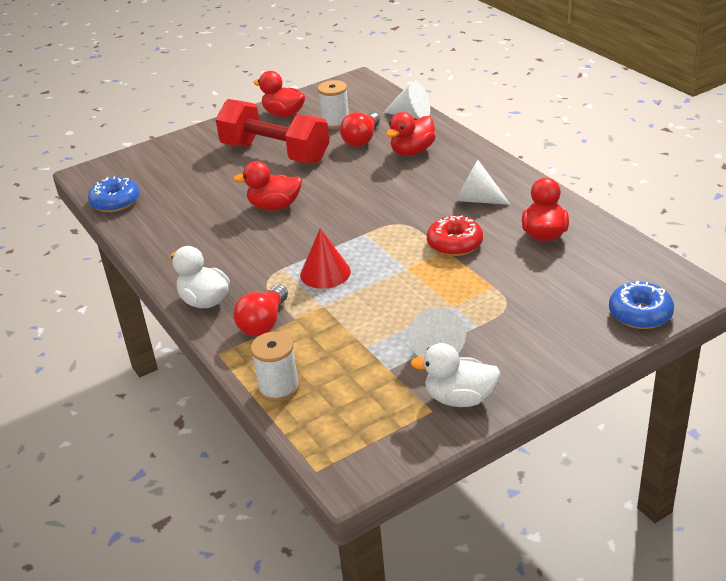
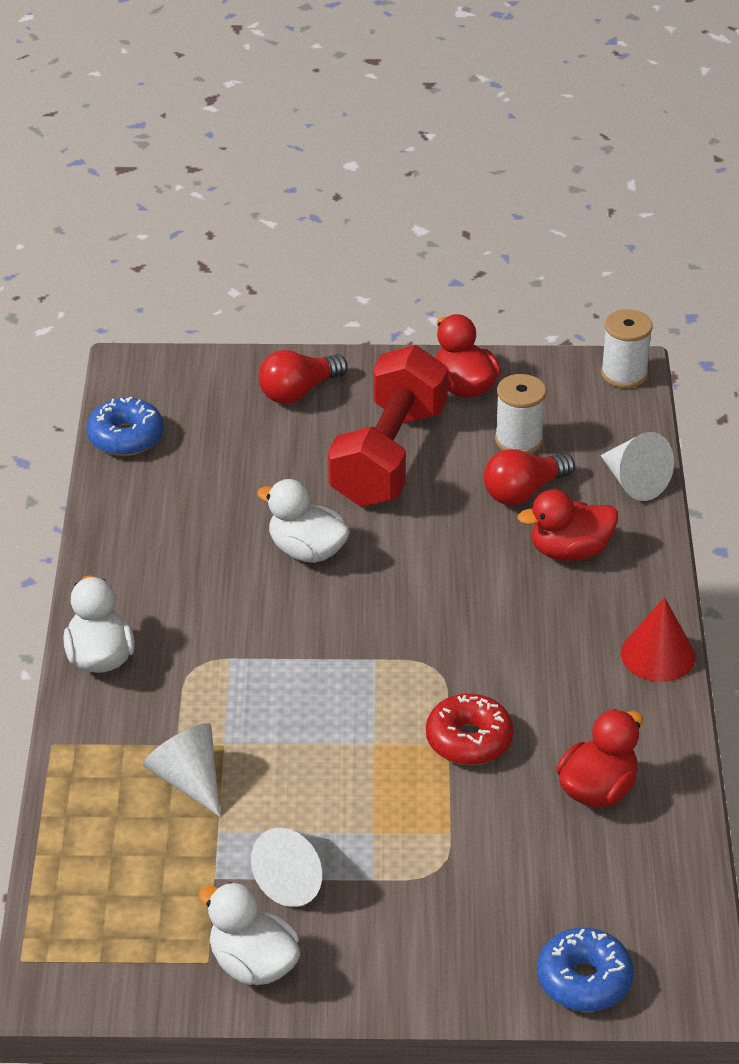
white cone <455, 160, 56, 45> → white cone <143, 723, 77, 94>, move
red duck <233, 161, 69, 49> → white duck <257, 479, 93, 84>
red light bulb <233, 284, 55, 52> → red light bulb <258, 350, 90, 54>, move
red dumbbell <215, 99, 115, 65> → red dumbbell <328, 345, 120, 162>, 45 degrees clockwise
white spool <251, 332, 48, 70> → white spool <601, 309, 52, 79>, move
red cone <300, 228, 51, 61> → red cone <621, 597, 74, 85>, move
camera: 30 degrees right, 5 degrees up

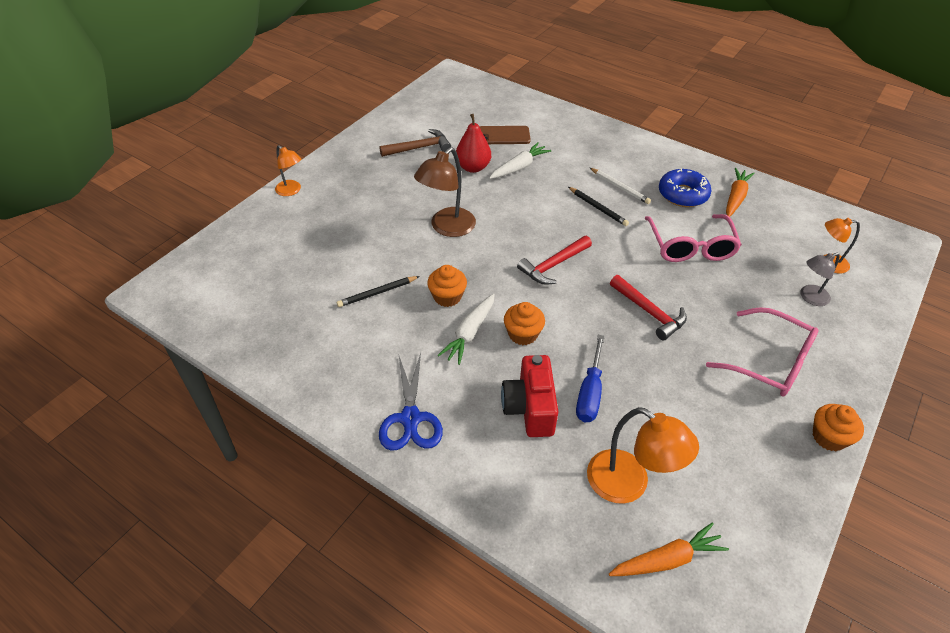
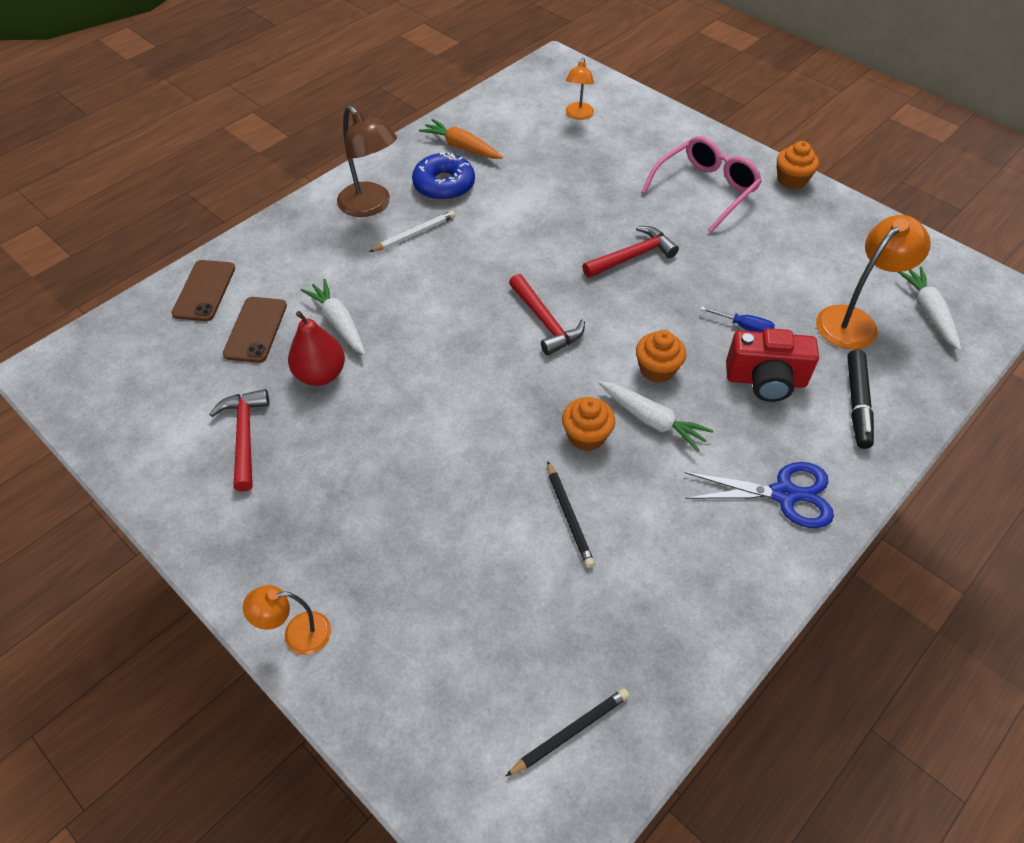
- → brown phone <172, 260, 63, 61>
brown hammer <379, 129, 72, 28> → red hammer <209, 389, 60, 103>
orange lamp <275, 145, 26, 51> → orange lamp <243, 585, 88, 70>, 150 degrees counterclockwise
brown lamp <414, 147, 62, 90> → brown lamp <337, 105, 60, 112>, move
black pencil <568, 187, 61, 39> → black pencil <505, 688, 124, 89>, move
blue screwdriver <576, 335, 29, 87> → blue screwdriver <700, 306, 75, 26>, x0.64
- → black marker <847, 350, 27, 99>
orange carrot <609, 522, 120, 54> → white carrot <898, 266, 63, 85>
pink glasses <645, 214, 97, 48> → -
grey lamp <800, 253, 40, 53> → -
camera: 80 degrees left, 5 degrees up

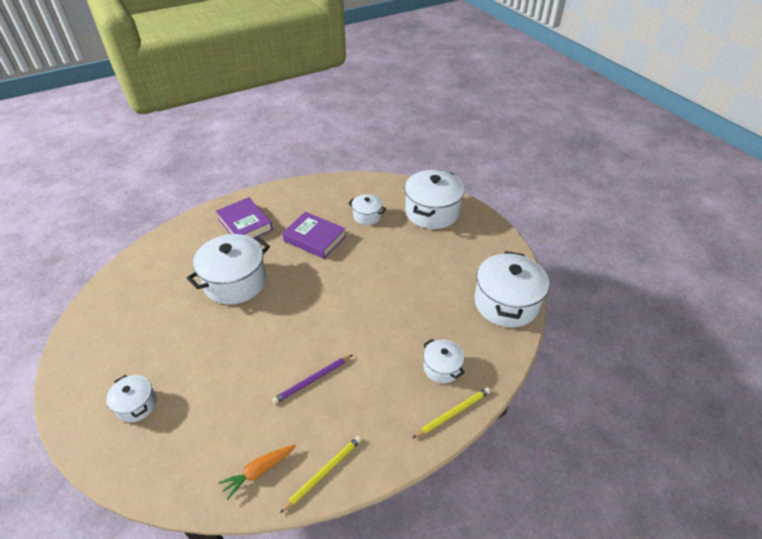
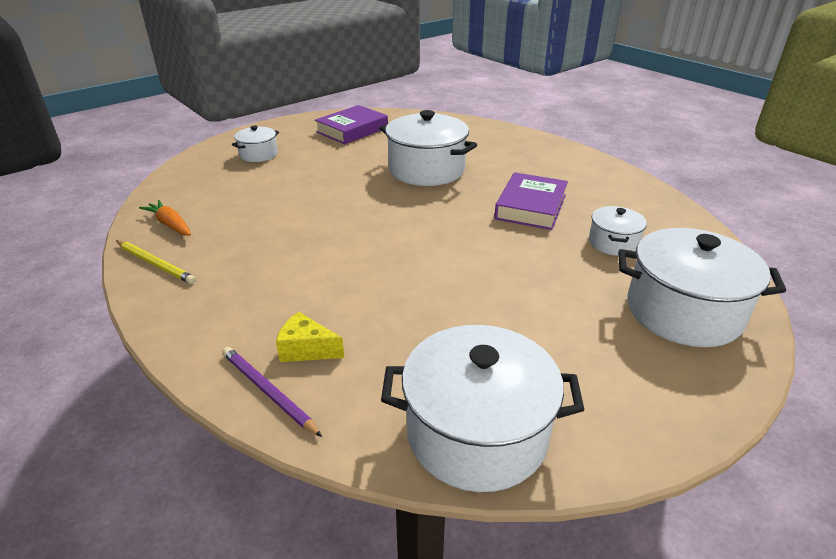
purple pencil <272, 355, 80, 49> → purple pencil <222, 347, 100, 90>, move
white pot <423, 339, 42, 44> → yellow cheese <276, 312, 68, 50>
purple book <216, 197, 57, 42> → purple book <315, 105, 73, 39>, move
yellow pencil <412, 387, 79, 51> → -
camera: 80 degrees right, 10 degrees down

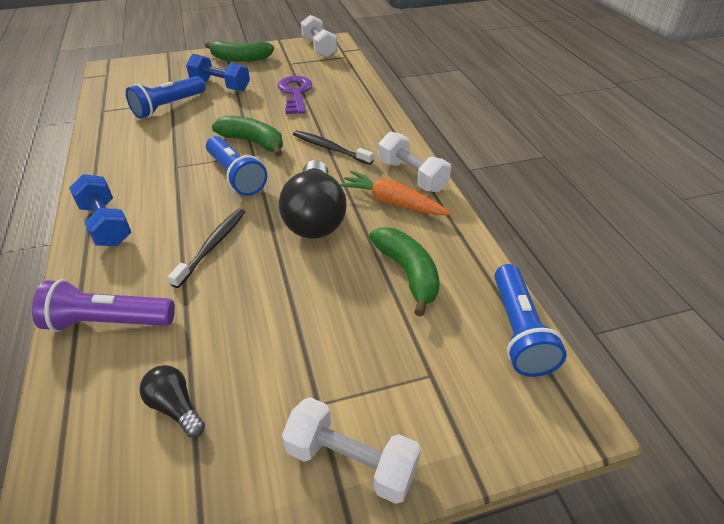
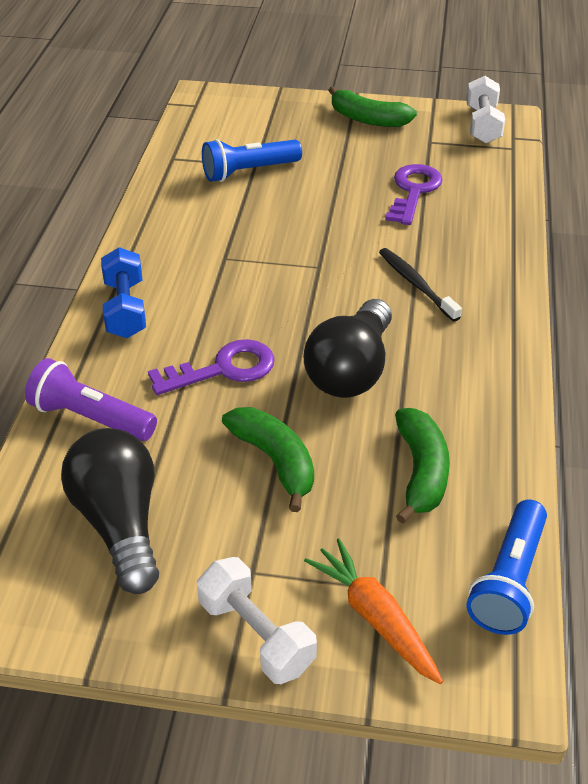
black light bulb <139, 365, 66, 73> → black light bulb <61, 428, 98, 166>, x2.05
black toothbrush <168, 208, 77, 80> → purple key <148, 339, 127, 56>
green banana <212, 116, 71, 41> → green banana <222, 407, 92, 105>, move
orange carrot <340, 170, 111, 45> → orange carrot <304, 538, 139, 146>, move
blue dumbbell <186, 54, 64, 37> → -
blue flashlight <206, 136, 61, 60> → -
white dumbbell <378, 132, 73, 60> → -
camera: 25 degrees right, 0 degrees up

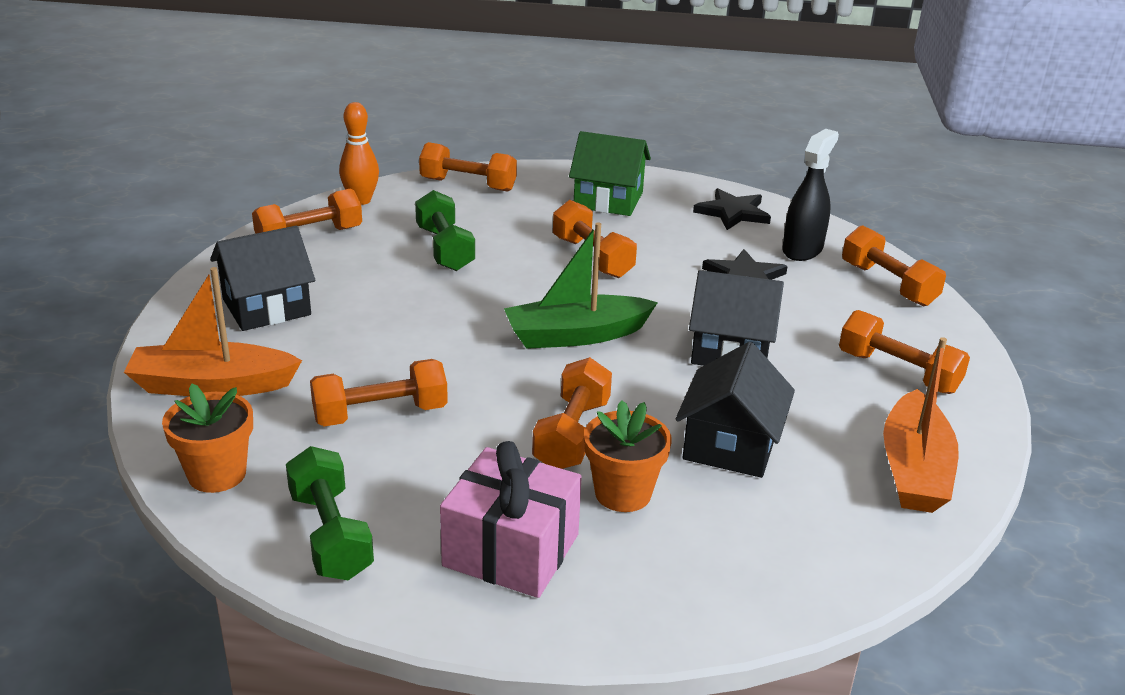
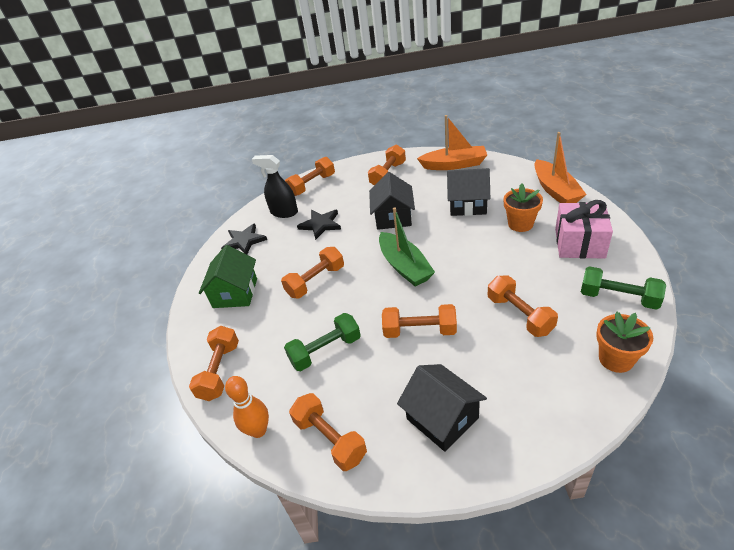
orange dumbbell <532, 357, 80, 112> → orange dumbbell <382, 304, 75, 34>, move
orange boat <124, 267, 178, 129> → orange boat <534, 132, 53, 71>, move
green dumbbell <286, 446, 88, 134> → green dumbbell <581, 266, 85, 44>, 60 degrees clockwise
camera: 95 degrees left, 10 degrees up

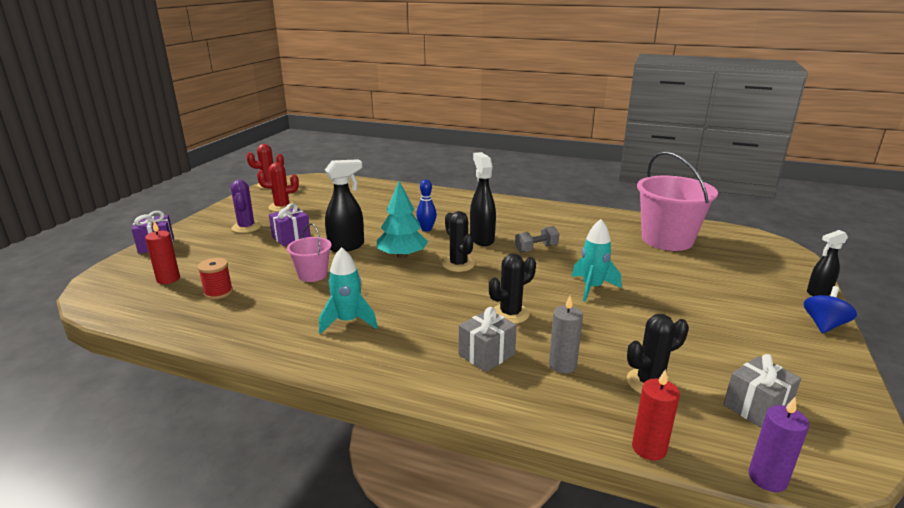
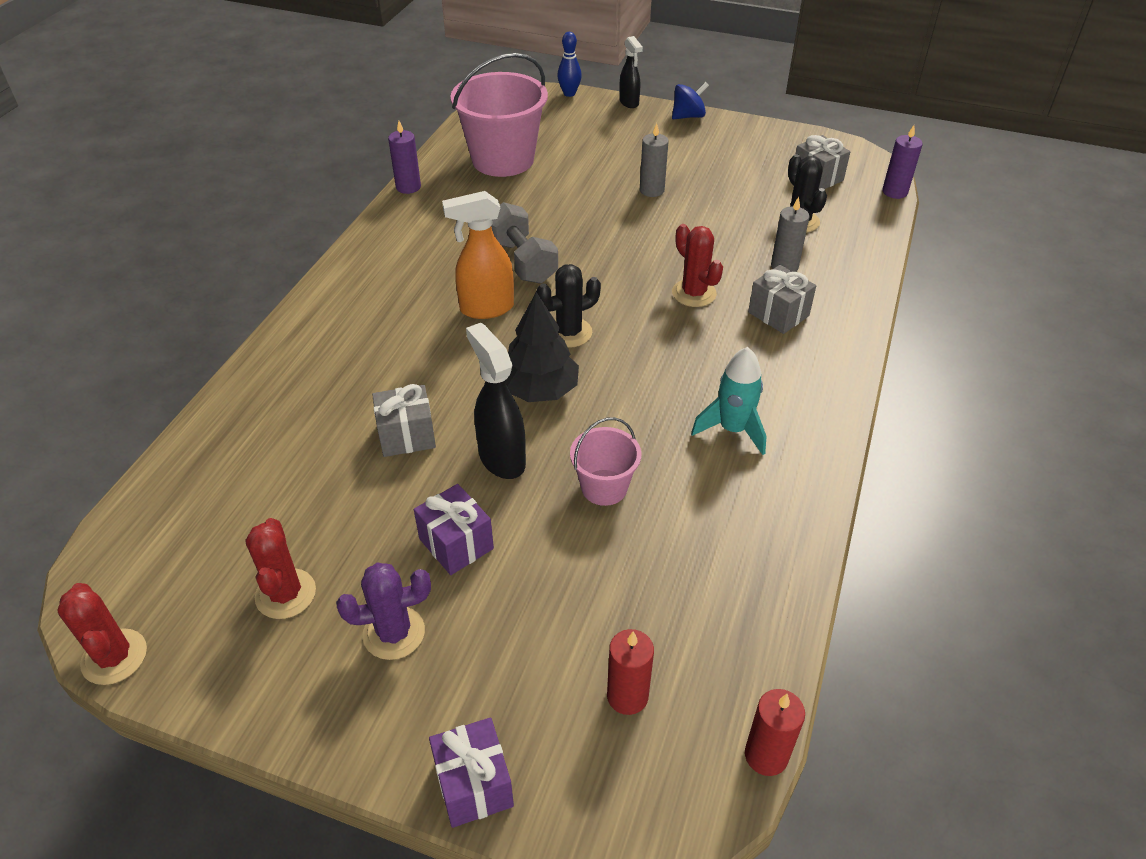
- → grey gift <372, 384, 64, 73>
- → purple candle <388, 121, 33, 73>
black spray bottle <470, 152, 26, 94> → orange spray bottle <442, 191, 72, 128>
grey dumbbell <515, 226, 44, 27> → grey dumbbell <491, 202, 67, 82>, x1.53
turquoise tree <377, 181, 51, 78> → black tree <505, 292, 74, 110>
blue bowling pin <416, 180, 21, 52> → blue bowling pin <557, 32, 25, 65>, move
- → grey candle <640, 123, 28, 74>
blue spinning top <804, 286, 53, 47> → blue spinning top <672, 82, 37, 37>, 120 degrees clockwise
black cactus <489, 254, 47, 70> → red cactus <672, 224, 51, 83>
red candle <632, 369, 48, 92> → red candle <745, 689, 60, 87>, move
red spool <198, 258, 35, 41> → -
turquoise rocket <572, 219, 49, 83> → -
camera: 90 degrees left, 20 degrees up

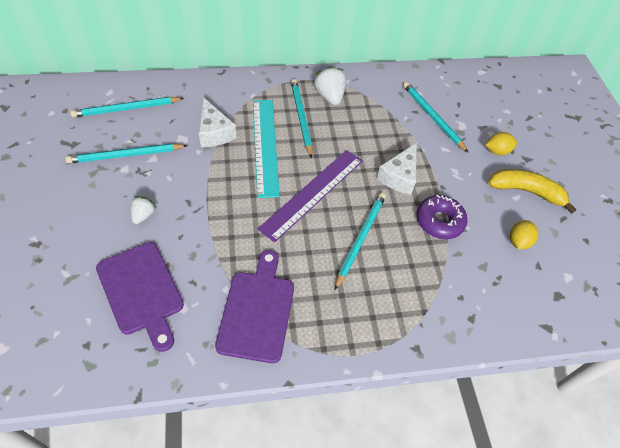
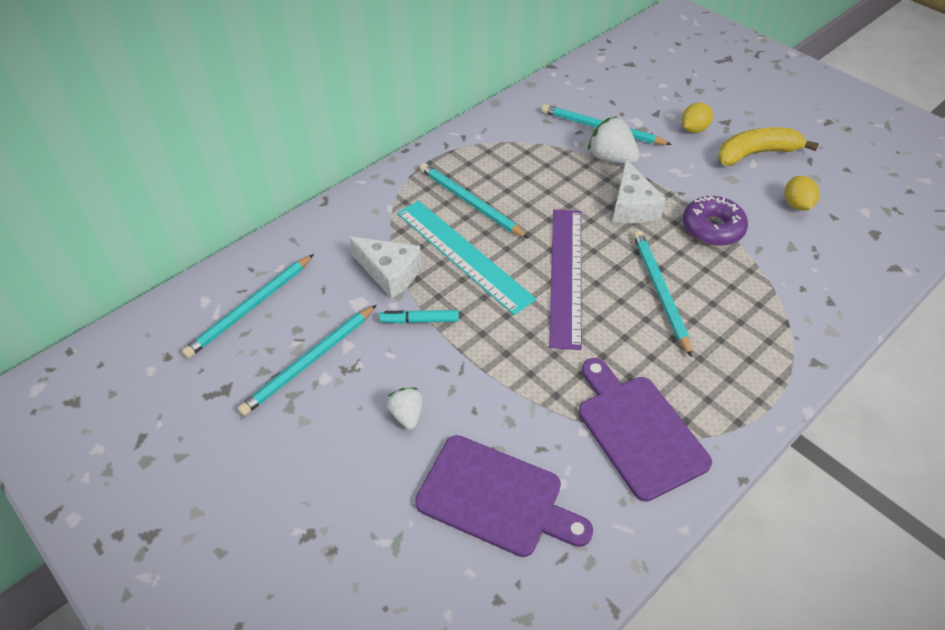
- → turquoise marker <379, 310, 80, 14>
white strawberry <314, 66, 32, 40> → white strawberry <588, 116, 52, 48>, move
camera: 30 degrees left, 5 degrees down

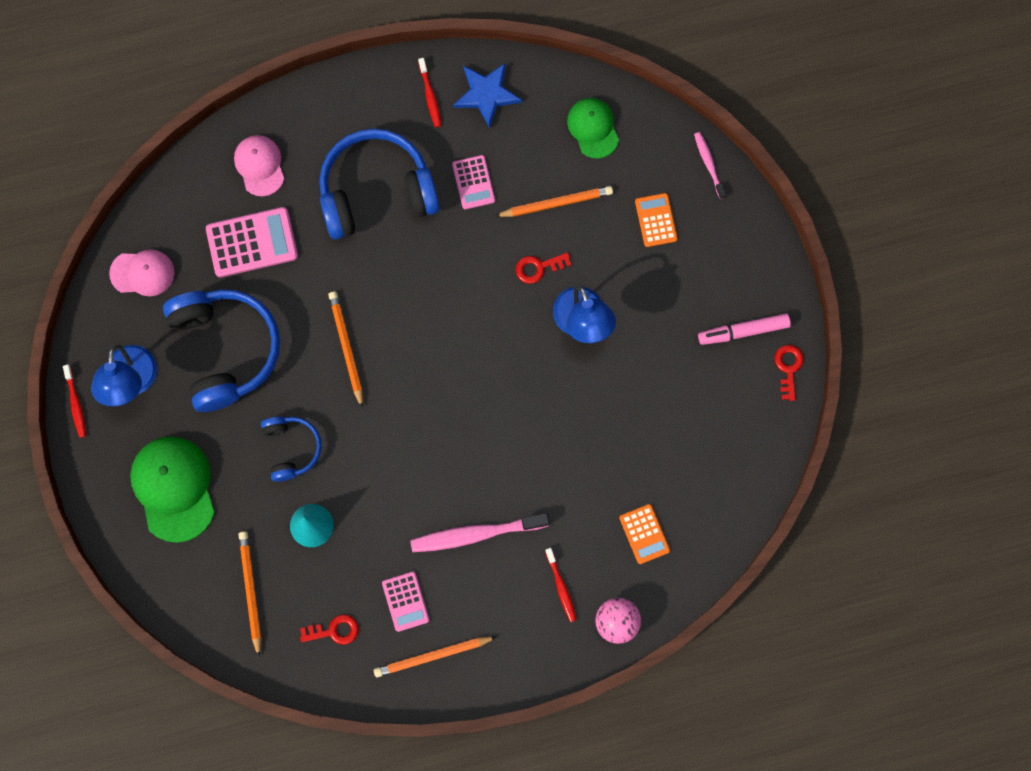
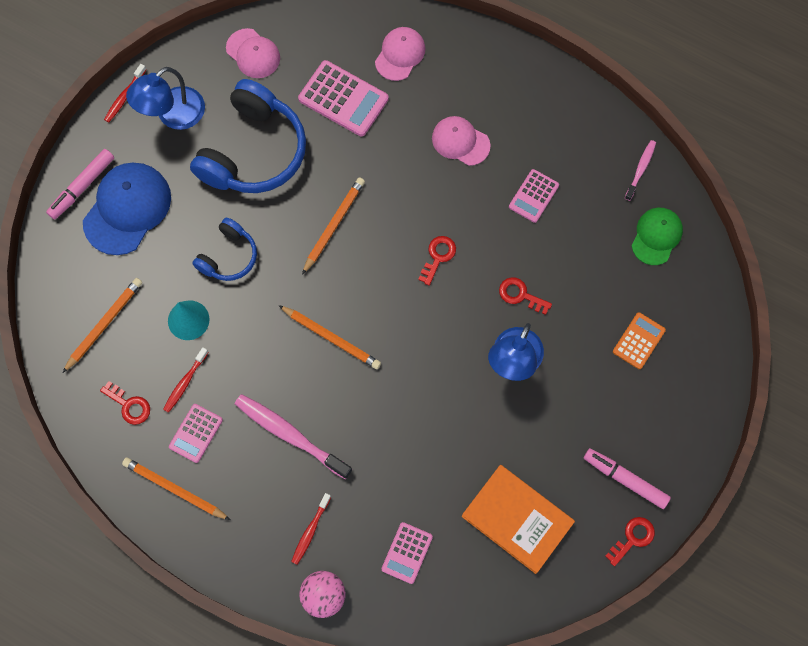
- → pink marker <46, 149, 68, 71>
green cap <130, 437, 85, 106> → blue cap <83, 163, 88, 92>
red toothbrush <418, 58, 23, 69> → red toothbrush <163, 347, 46, 66>, move
orange pencil <496, 186, 117, 31> → orange pencil <278, 305, 103, 64>, move
orange calculator <619, 504, 51, 60> → pink calculator <382, 522, 51, 62>
- → red key <418, 236, 38, 50>
blue headphones <319, 128, 121, 112> → pink cap <432, 116, 59, 50>
- → orange book <462, 465, 113, 109>
pink toothbrush <694, 132, 32, 67> → pink toothbrush <625, 140, 31, 61>, move
blue star <453, 63, 69, 66> → -
camera: 45 degrees right, 5 degrees down

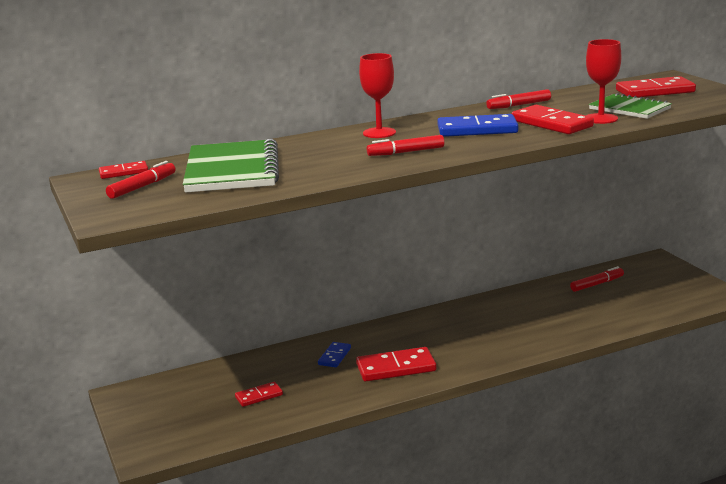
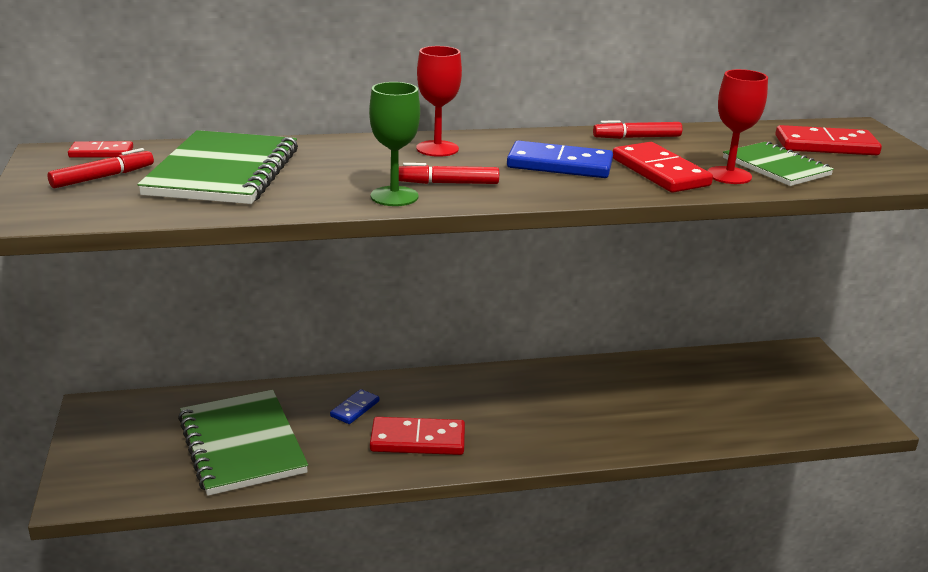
red domino <235, 382, 48, 25> → green notebook <178, 390, 130, 106>
- → green goblet <369, 82, 51, 124>
red marker <570, 266, 54, 26> → -
camera: 10 degrees right, 5 degrees up

